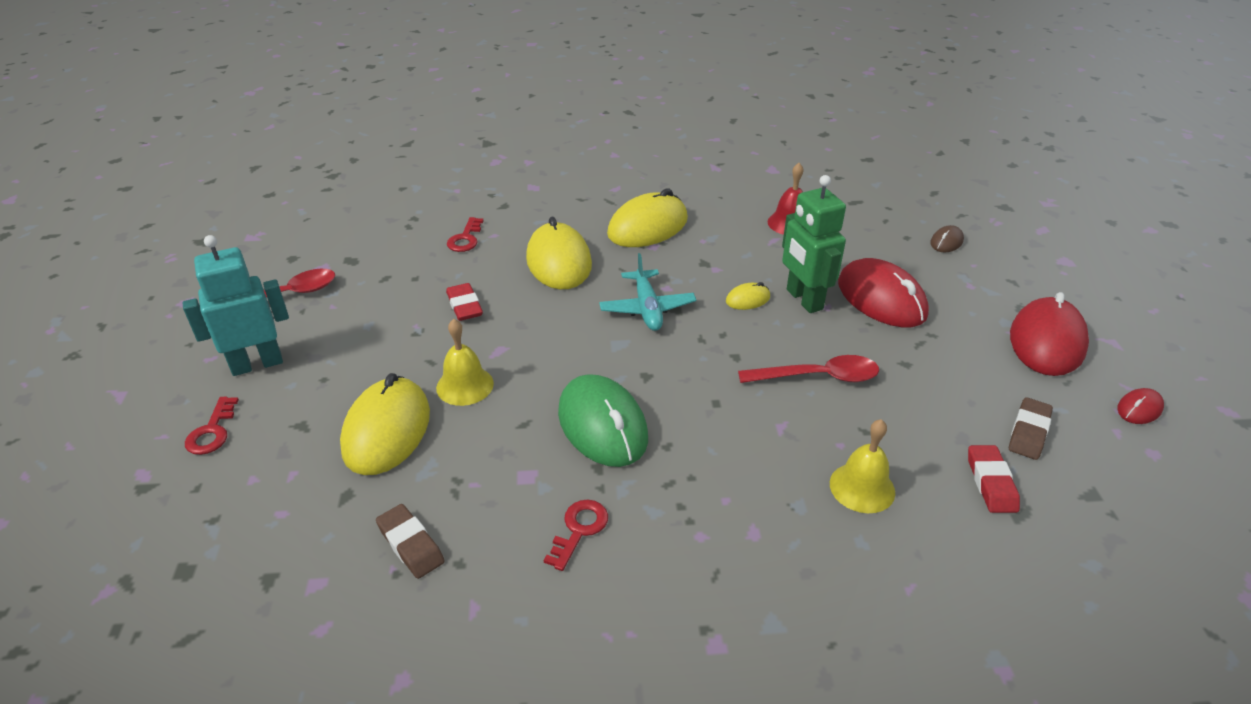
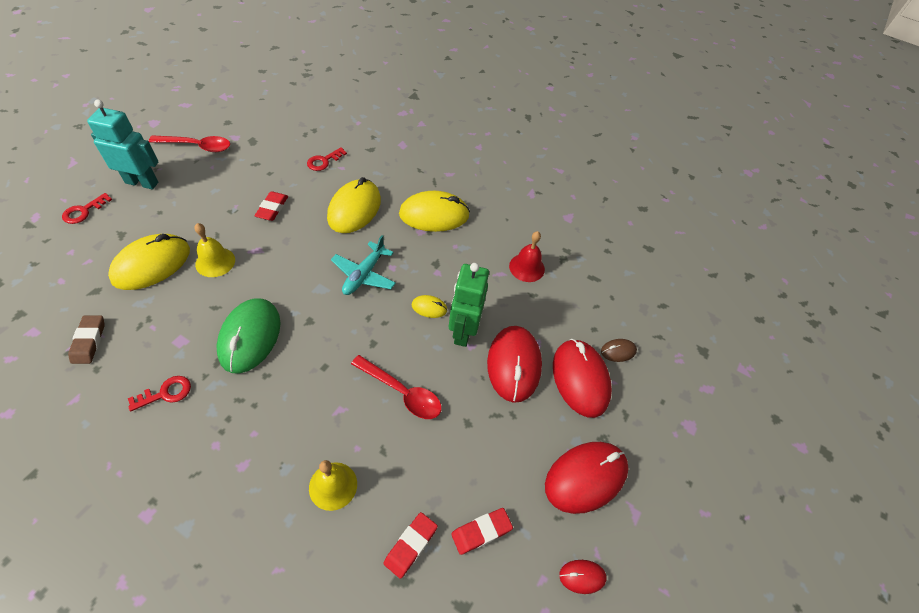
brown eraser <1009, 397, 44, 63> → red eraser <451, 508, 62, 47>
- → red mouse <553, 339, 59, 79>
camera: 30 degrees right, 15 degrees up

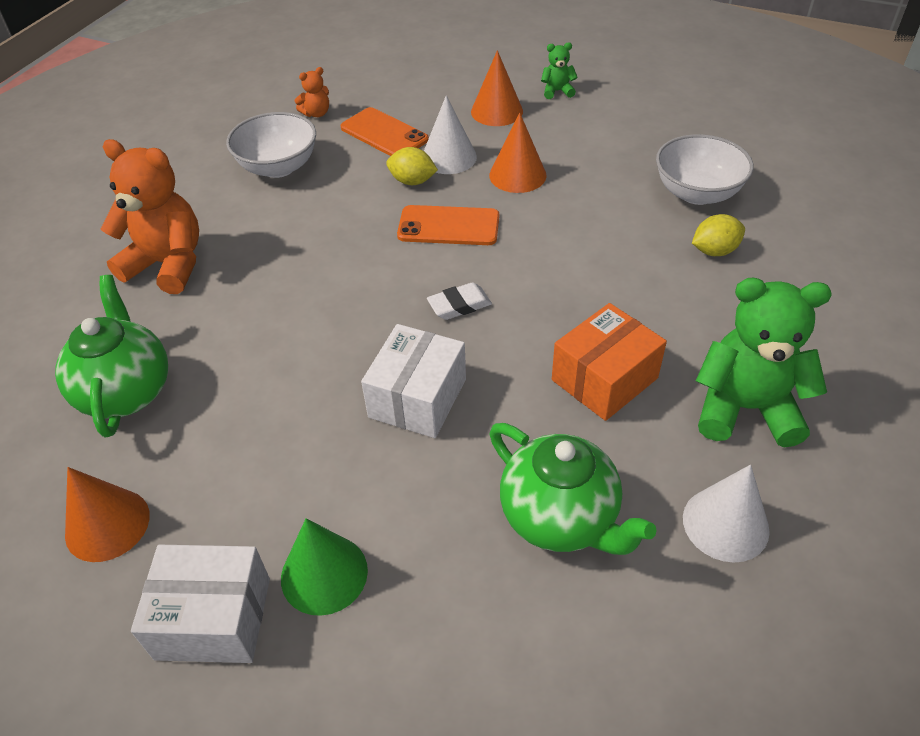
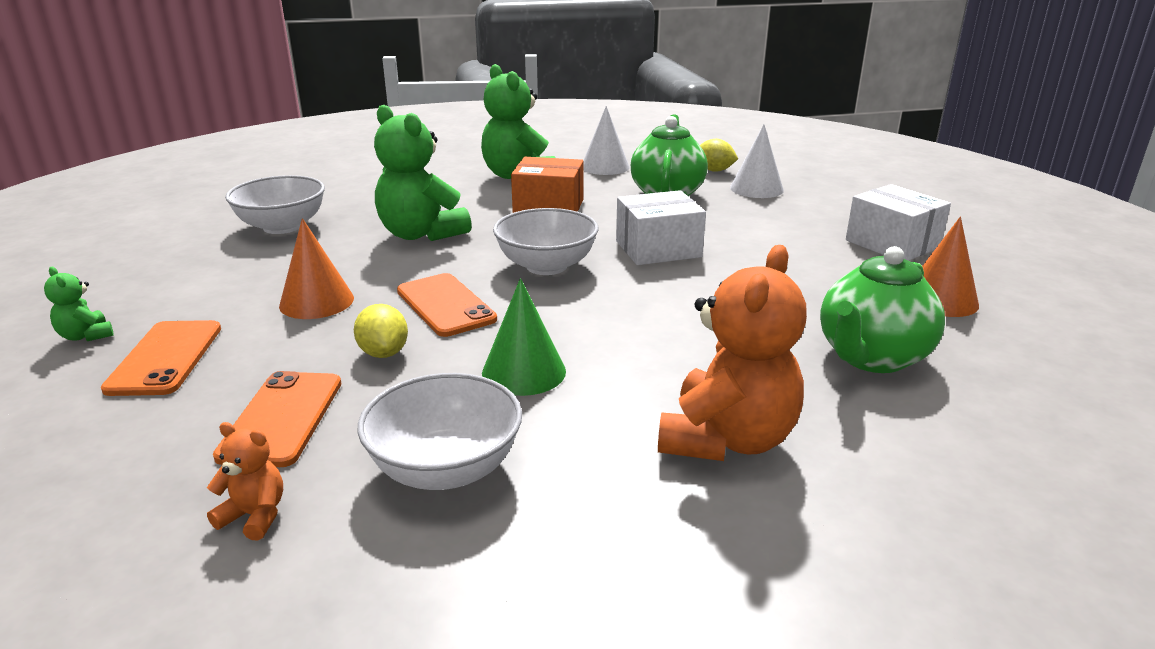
orange cone <471, 50, 52, 76> → orange phone <101, 320, 120, 76>
- → green teddy bear <374, 105, 98, 136>
green cone <281, 518, 87, 98> → green cone <482, 278, 84, 118>, move
white eraser <427, 282, 65, 38> → white bowl <493, 208, 106, 67>
orange teddy bear <101, 139, 98, 155> → orange teddy bear <658, 245, 149, 216>, 135 degrees counterclockwise
yellow lemon <692, 214, 53, 42> → yellow lemon <700, 139, 38, 33>, move
white cone <424, 95, 53, 79> → white cone <730, 124, 54, 74>, move
camera: 130 degrees left, 20 degrees down

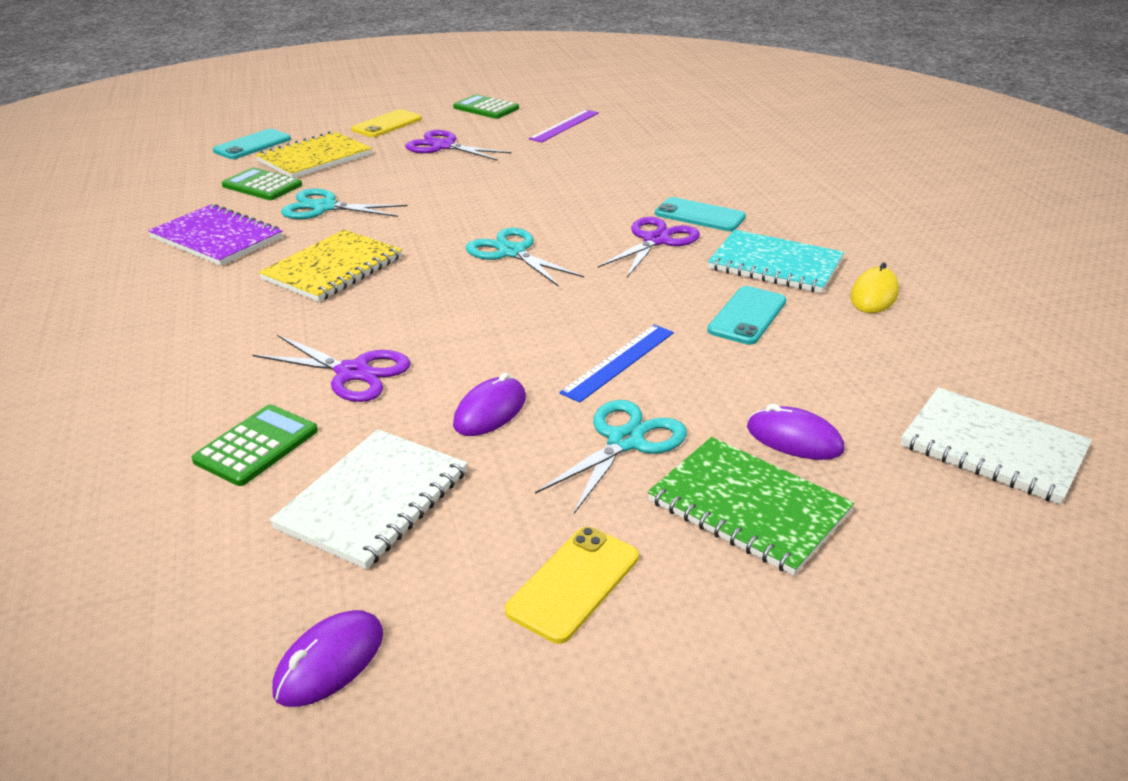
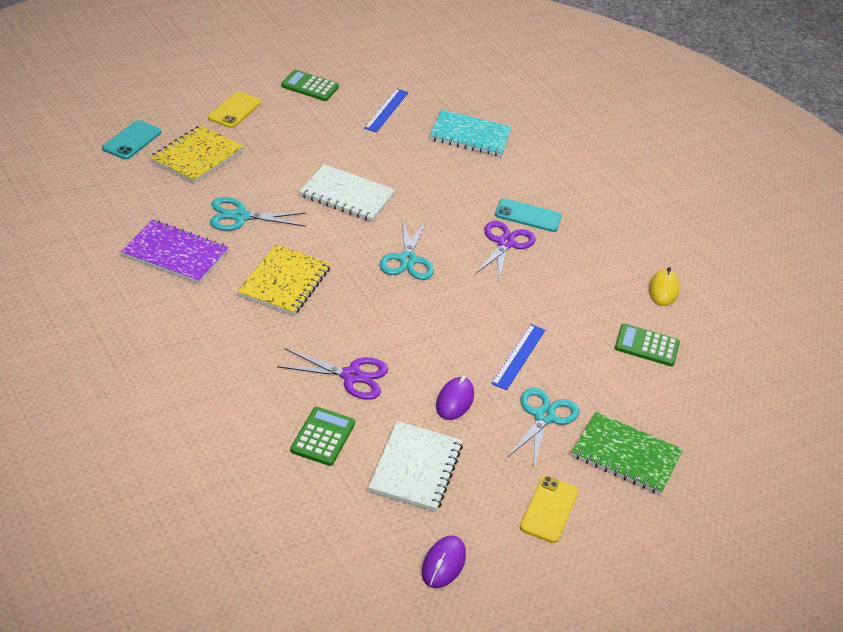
white notebook <901, 387, 191, 118> → white notebook <299, 164, 96, 58>, move
purple ruler <528, 110, 71, 32> → blue ruler <364, 88, 45, 44>
turquoise scissors <466, 228, 118, 59> → turquoise scissors <380, 219, 54, 61>, 120 degrees counterclockwise
turquoise notebook <708, 229, 136, 64> → turquoise notebook <430, 109, 82, 48>, move
green calculator <222, 168, 80, 32> → green calculator <615, 324, 65, 43>, move
purple scissors <405, 130, 106, 31> → -
turquoise phone <707, 286, 79, 59> → -
purple mouse <747, 404, 97, 56> → -
camera: 20 degrees left, 5 degrees up

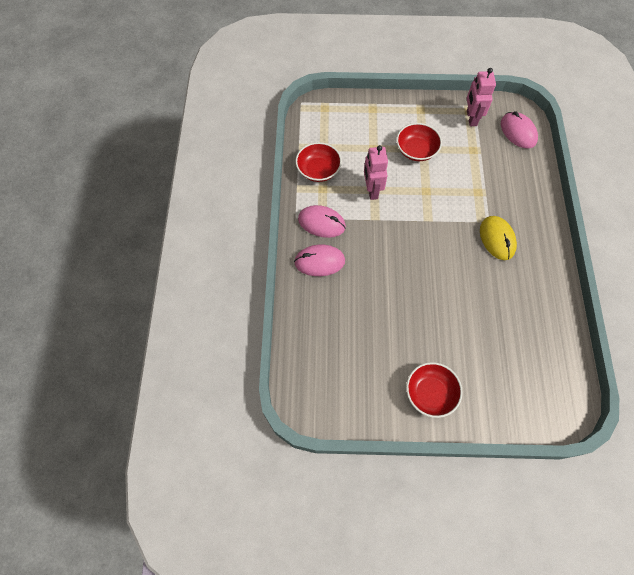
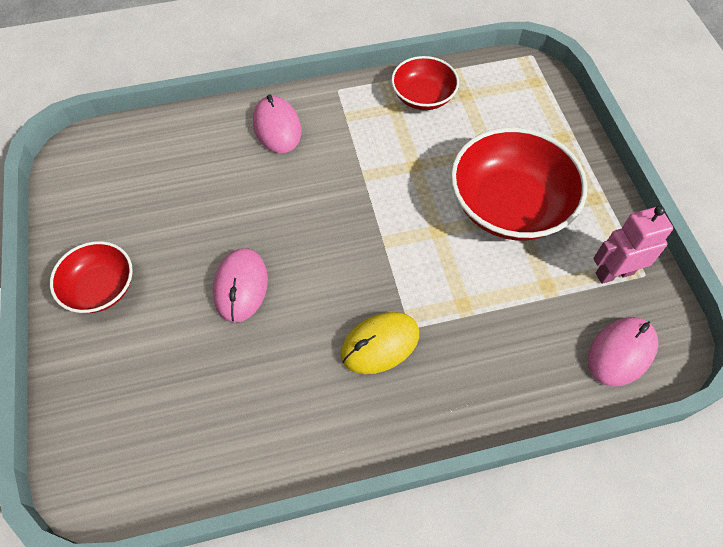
pink mouse <298, 205, 48, 33> → pink mouse <213, 248, 55, 75>, move
red bowl <397, 123, 45, 38> → red bowl <451, 127, 136, 113>, x1.75
pink robot <364, 145, 24, 55> → -
camera: 75 degrees right, 5 degrees down

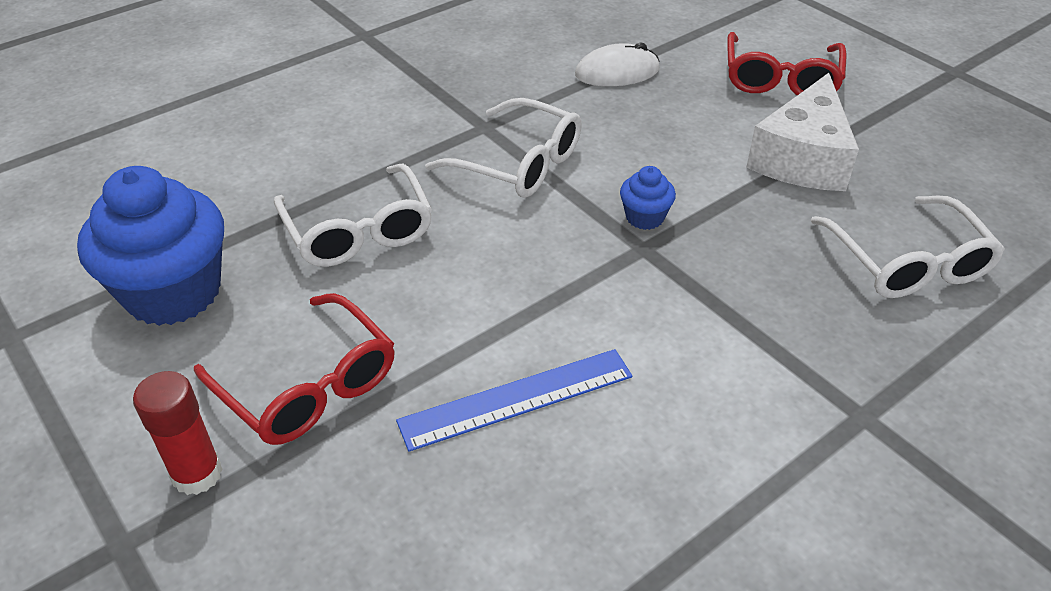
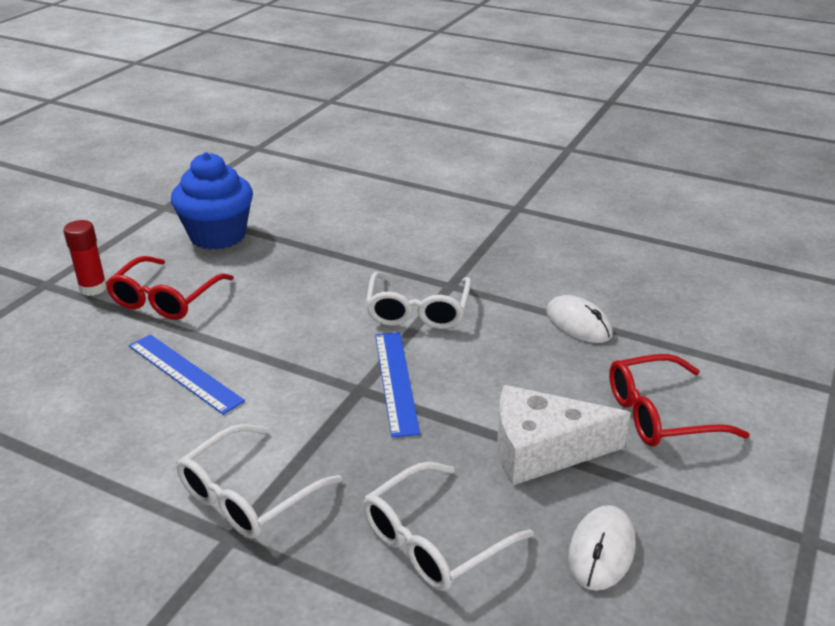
white glasses <274, 164, 158, 103> → white glasses <177, 424, 165, 115>, move
blue cupcake <620, 166, 56, 64> → blue ruler <375, 332, 45, 105>
- → white mouse <568, 505, 67, 86>
camera: 65 degrees right, 10 degrees down

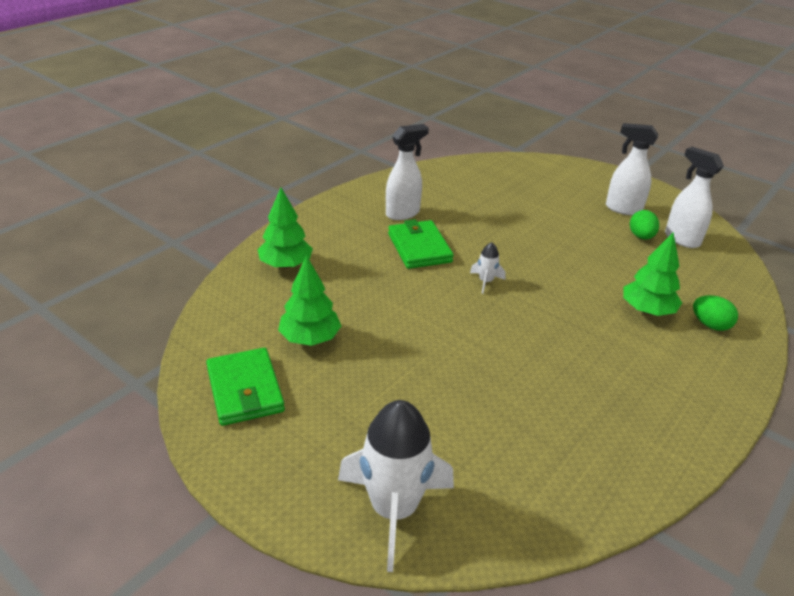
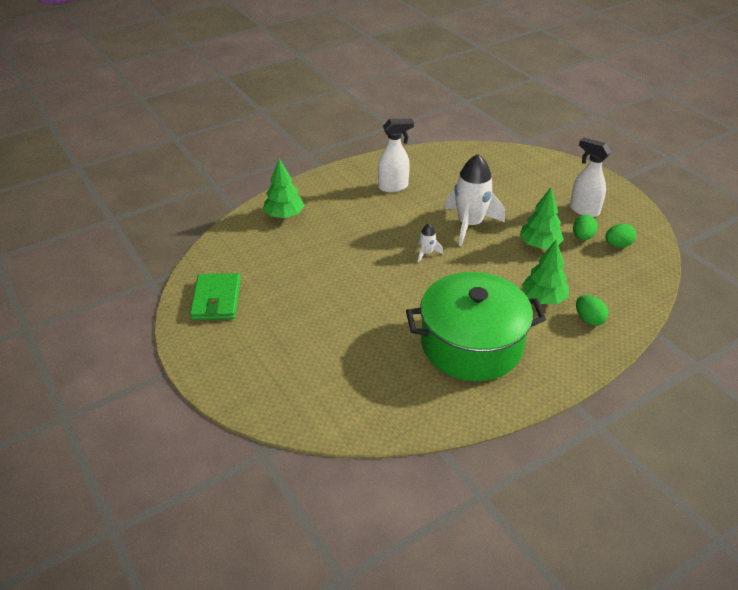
- → green pot <406, 272, 140, 109>
white rocket <338, 400, 116, 172> → white rocket <445, 154, 60, 92>, move
green tree <278, 255, 63, 91> → green tree <520, 187, 44, 62>, move
white spray bottle <665, 147, 59, 101> → green egg <605, 223, 31, 25>
green wallet <388, 219, 66, 50> → -
camera: 20 degrees right, 5 degrees up

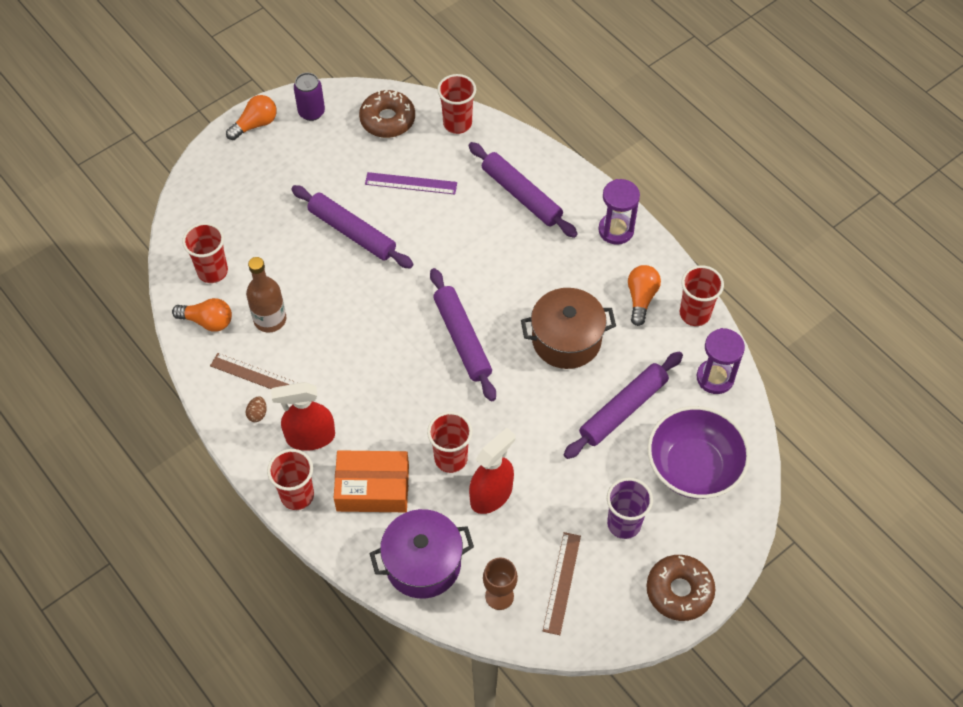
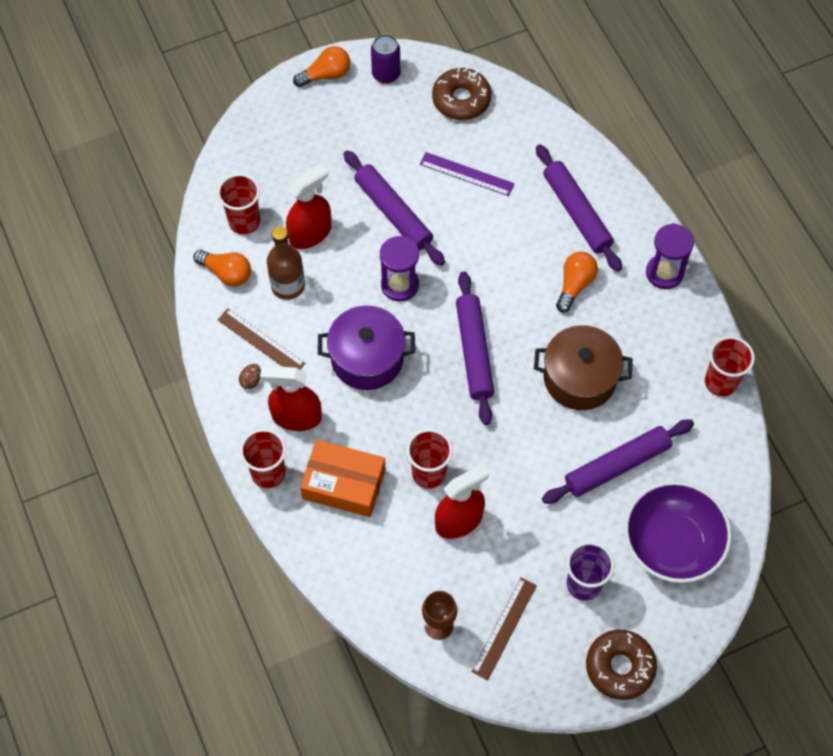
- → red spray bottle <286, 164, 45, 85>
purple pot <370, 509, 104, 90> → purple pot <318, 306, 97, 84>, move
purple hourglass <697, 328, 48, 66> → purple hourglass <380, 236, 39, 66>, move
orange light bulb <628, 265, 33, 61> → orange light bulb <556, 252, 42, 61>, move
red cup <437, 74, 39, 60> → -
camera: 15 degrees right, 5 degrees up

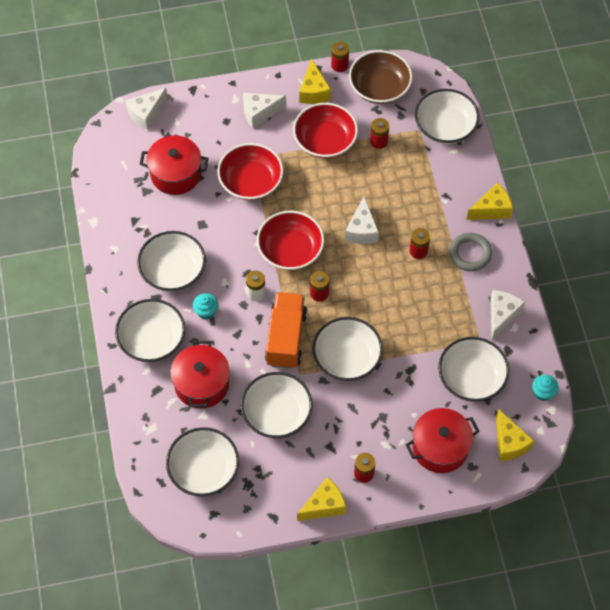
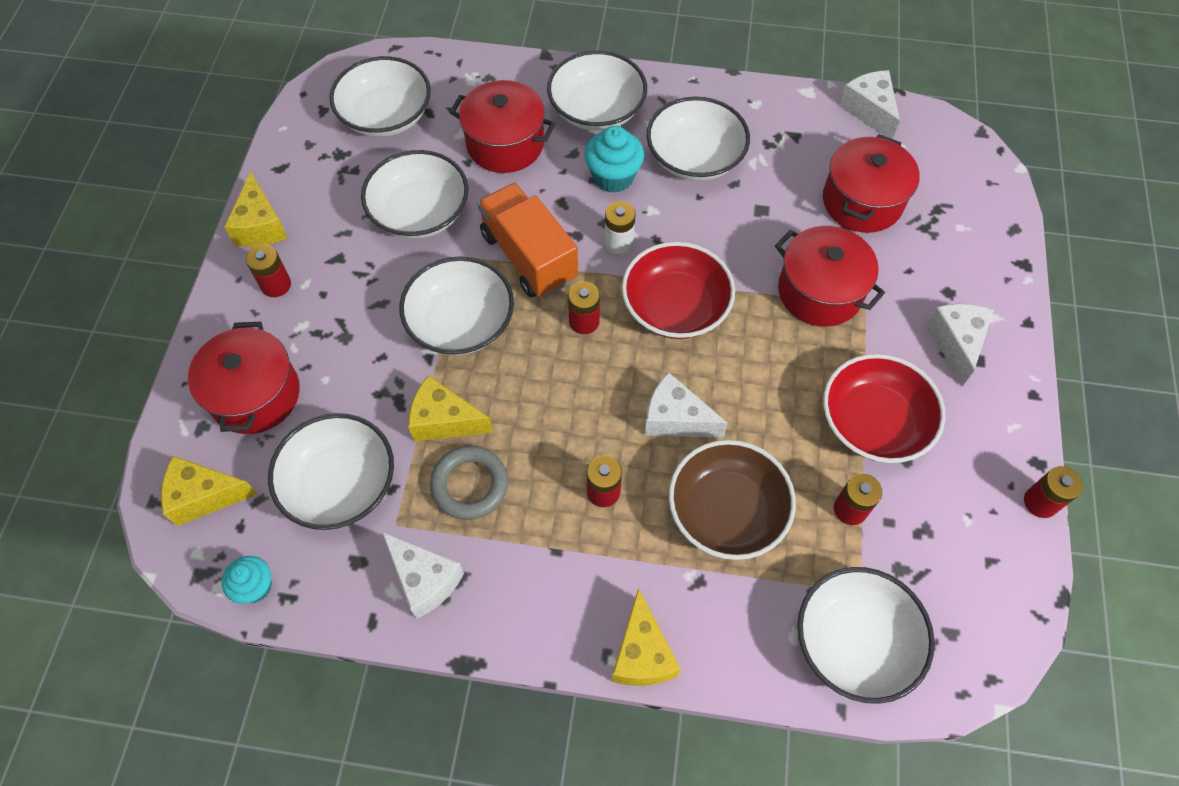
yellow cheese <299, 58, 32, 46> → yellow cheese <408, 375, 85, 66>, move
grey ring <449, 233, 43, 39> → grey ring <430, 446, 78, 74>, move
orange truck <265, 292, 42, 77> → orange truck <477, 183, 101, 115>, 150 degrees counterclockwise
turquoise cupcake <193, 293, 25, 26> → turquoise cupcake <584, 126, 60, 67>, x1.53
brown bowl <349, 50, 64, 54> → brown bowl <669, 440, 127, 120>, move
red bowl <217, 143, 66, 57> → red pot <775, 226, 110, 101>
white cheese <125, 88, 43, 42> → white cheese <839, 70, 61, 69>, move
camera: 110 degrees right, 0 degrees up

